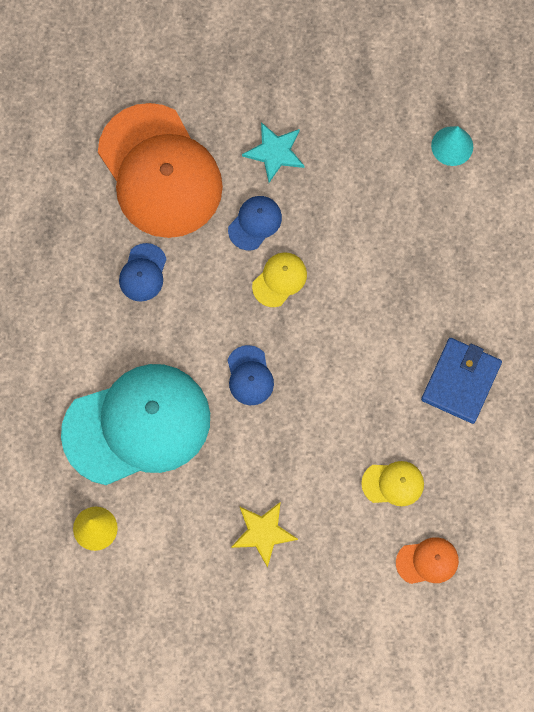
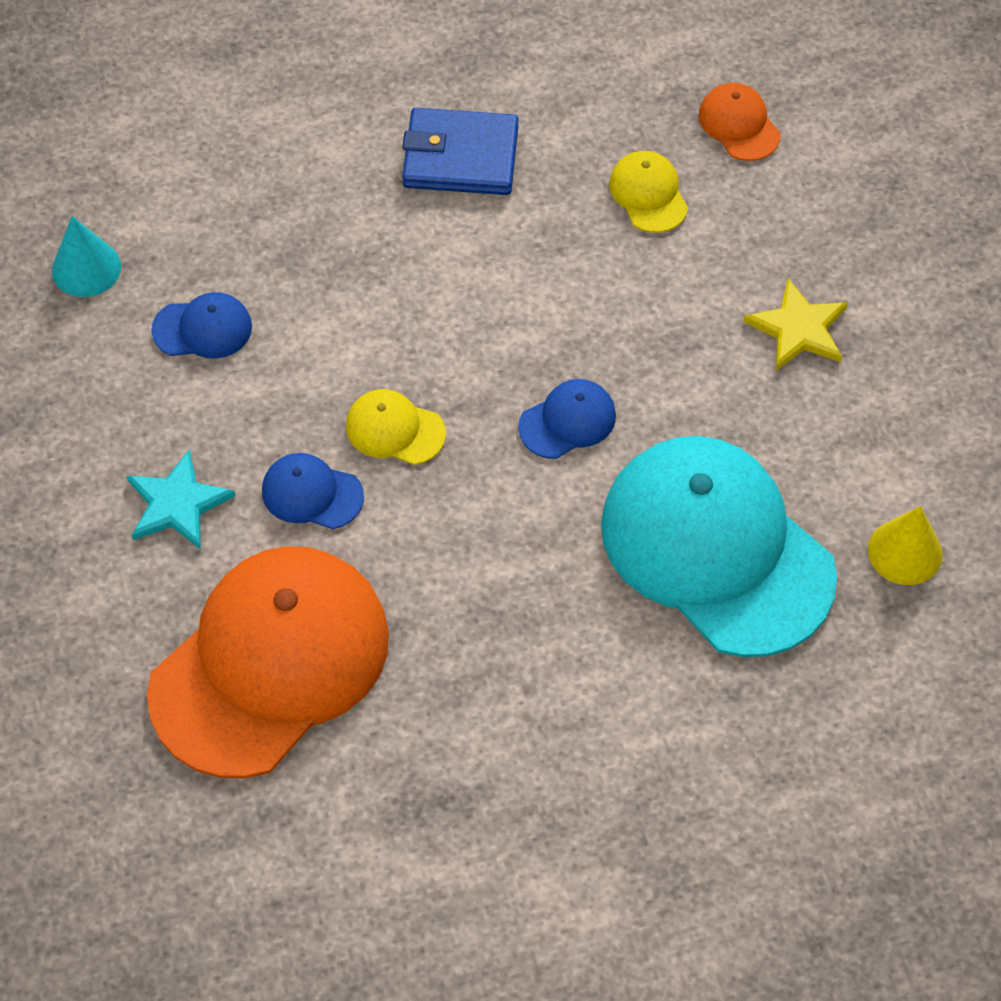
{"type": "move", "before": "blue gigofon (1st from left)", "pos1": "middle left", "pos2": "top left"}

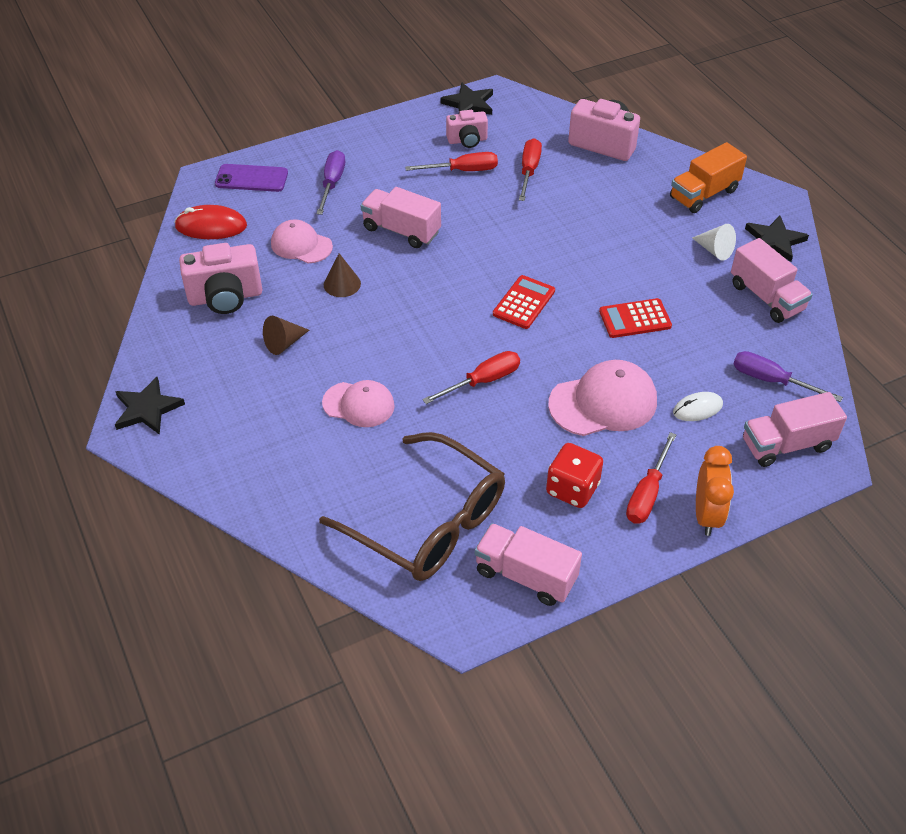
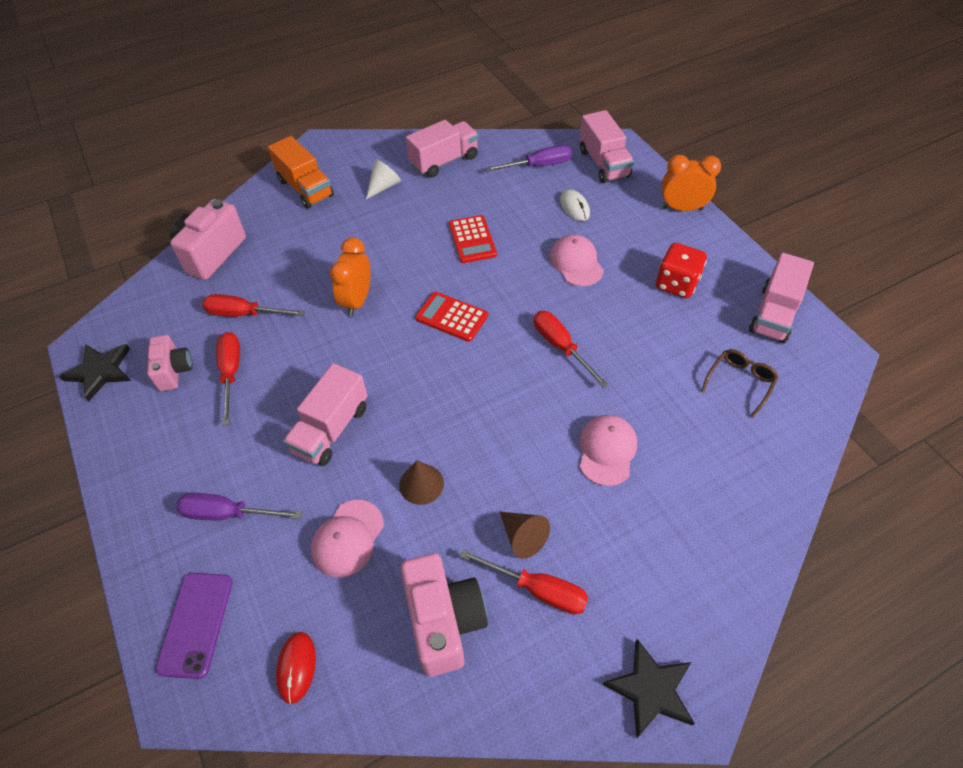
{"type": "delete", "before": "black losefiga (3rd from left)", "pos1": "top right"}
{"type": "insert", "after": "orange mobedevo (1st from left)", "pos2": "centre"}
{"type": "move", "before": "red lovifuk (4th from left in the first image)", "after": "red lovifuk (3rd from left)", "pos1": "middle right", "pos2": "bottom centre"}
{"type": "rotate", "before": "purple lovifuk (2nd from left)", "pos1": "middle right", "pos2": "top centre", "turn": -135}
{"type": "resize", "before": "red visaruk", "pos1": "top left", "pos2": "bottom left", "scale": 0.65}
{"type": "resize", "before": "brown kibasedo", "pos1": "centre", "pos2": "middle right", "scale": 0.43}
{"type": "resize", "before": "pink gigofon (3rd from left in the first image)", "pos1": "centre", "pos2": "centre", "scale": 0.66}

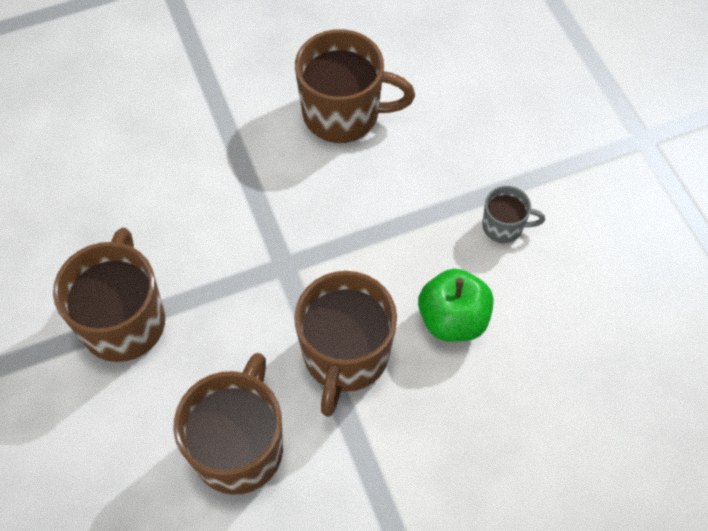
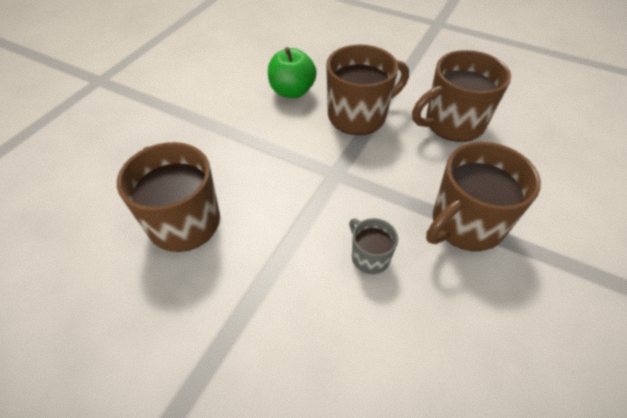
{"type": "move", "before": "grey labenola", "pos1": "middle right", "pos2": "centre"}

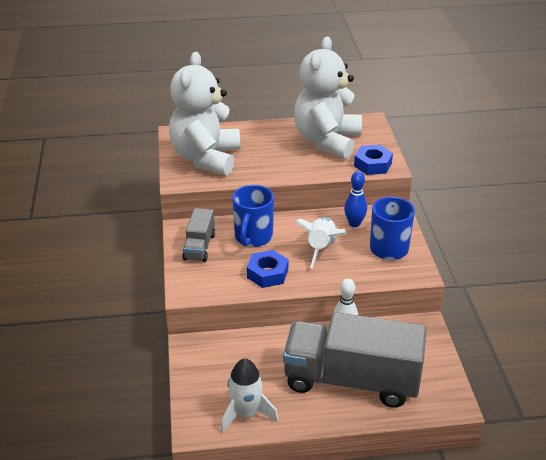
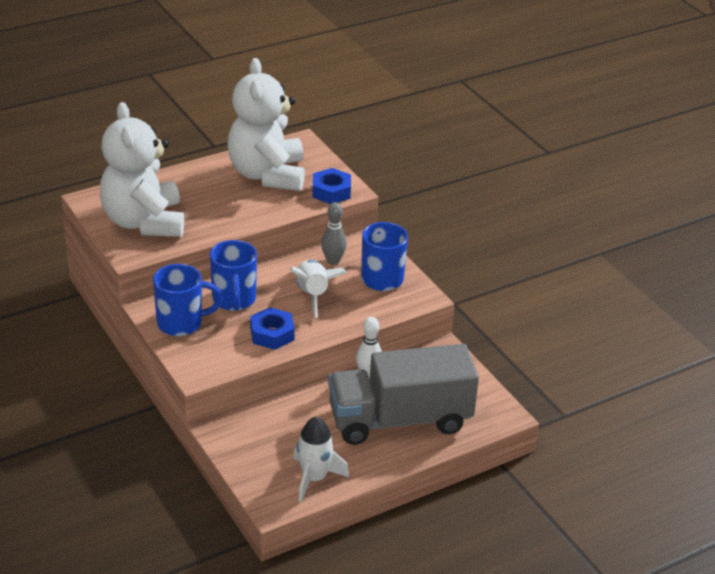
{"type": "replace", "before": "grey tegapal (1st from left)", "after": "blue labenola (1st from left)", "pos1": "centre", "pos2": "middle left"}
{"type": "recolor", "before": "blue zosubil", "after": "grey zosubil", "pos1": "centre", "pos2": "centre"}

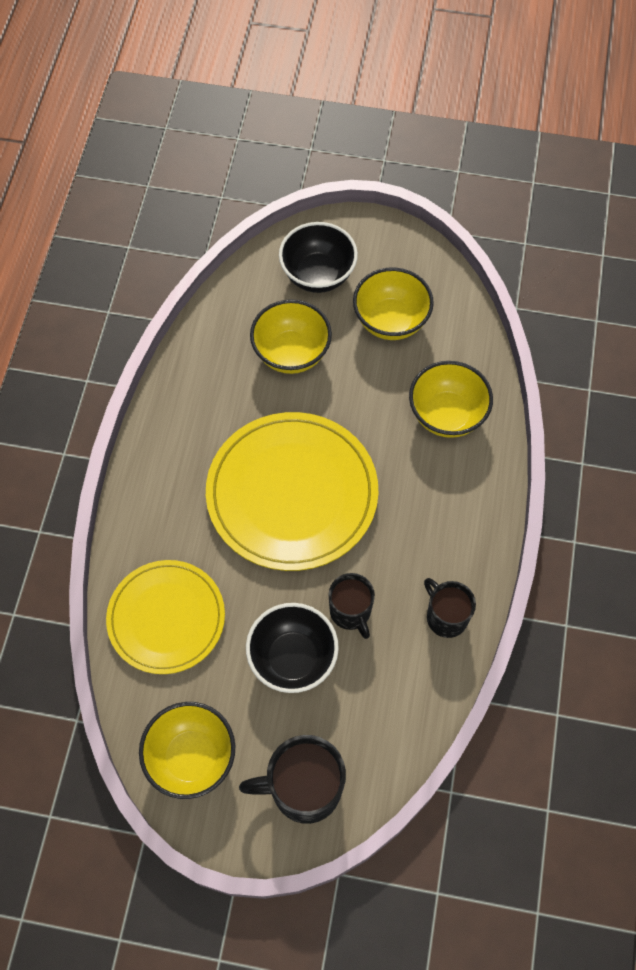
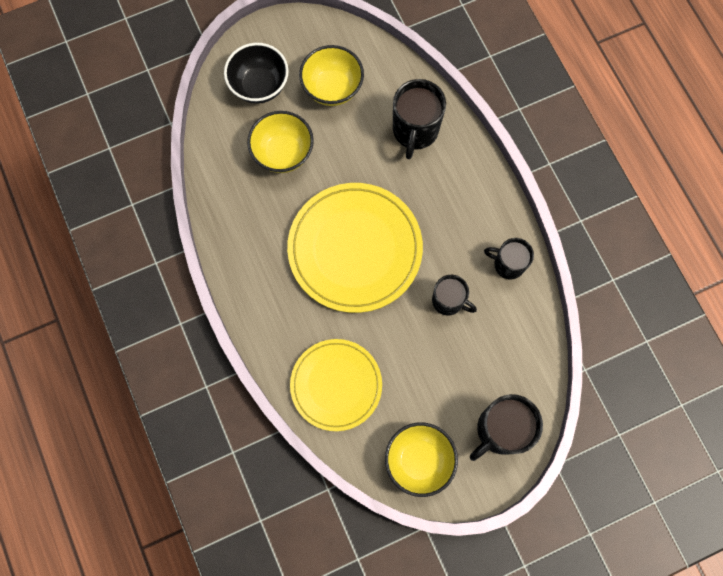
{"type": "delete", "before": "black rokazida (1st from left)", "pos1": "bottom centre"}
{"type": "replace", "before": "yellow rokazida (4th from left)", "after": "black labenola (1st from left)", "pos1": "middle right", "pos2": "top centre"}

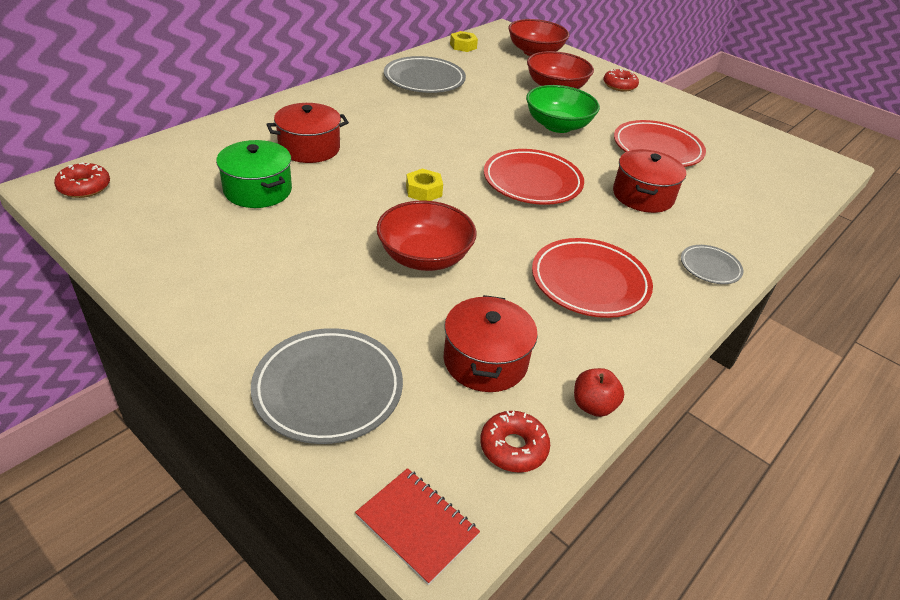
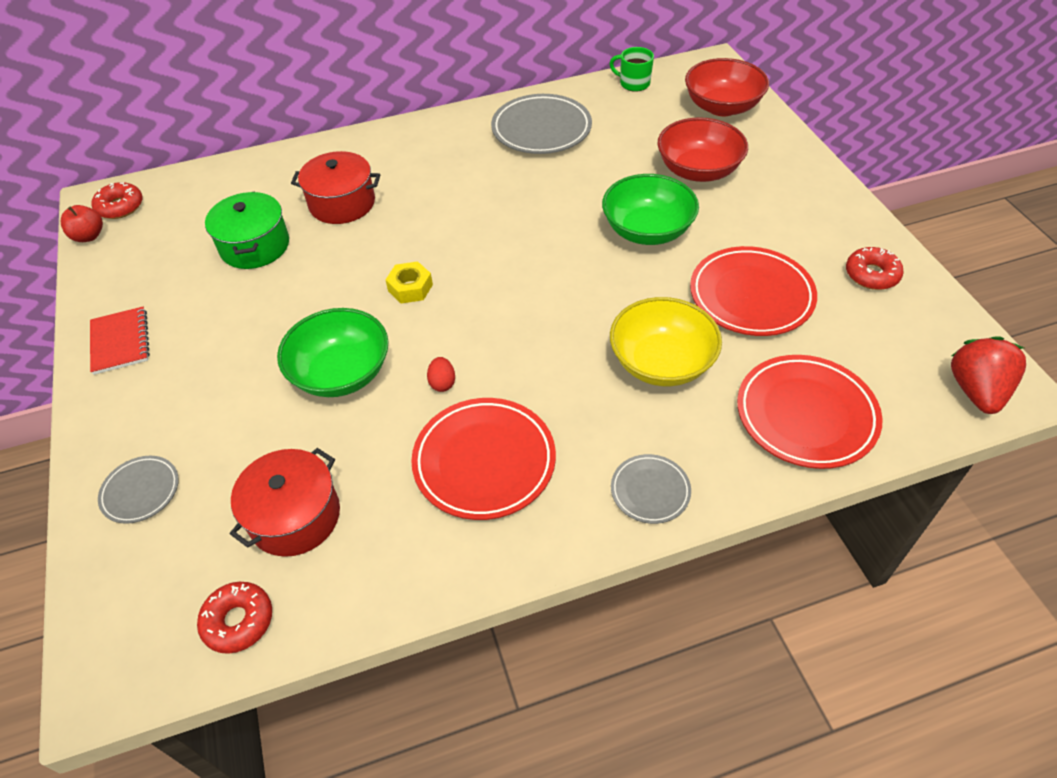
{"type": "insert", "after": "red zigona", "pos2": "centre"}
{"type": "insert", "after": "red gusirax", "pos2": "middle right"}
{"type": "move", "before": "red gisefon", "pos1": "bottom centre", "pos2": "middle left"}
{"type": "move", "before": "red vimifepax (1st from left in the first image)", "after": "red vimifepax (3rd from left)", "pos1": "top centre", "pos2": "middle right"}
{"type": "move", "before": "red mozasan", "pos1": "centre", "pos2": "top left"}
{"type": "move", "before": "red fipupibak (3rd from left)", "pos1": "top right", "pos2": "middle right"}
{"type": "replace", "before": "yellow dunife (2nd from left)", "after": "green labenola", "pos1": "top centre", "pos2": "top centre"}
{"type": "replace", "before": "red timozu (3rd from left)", "after": "yellow rokazida", "pos1": "top right", "pos2": "centre"}
{"type": "recolor", "before": "red rokazida (1st from left)", "after": "green rokazida (1st from left)", "pos1": "centre", "pos2": "middle left"}
{"type": "resize", "before": "grey vimifepax (1st from left)", "pos1": "centre", "pos2": "middle left", "scale": 0.54}

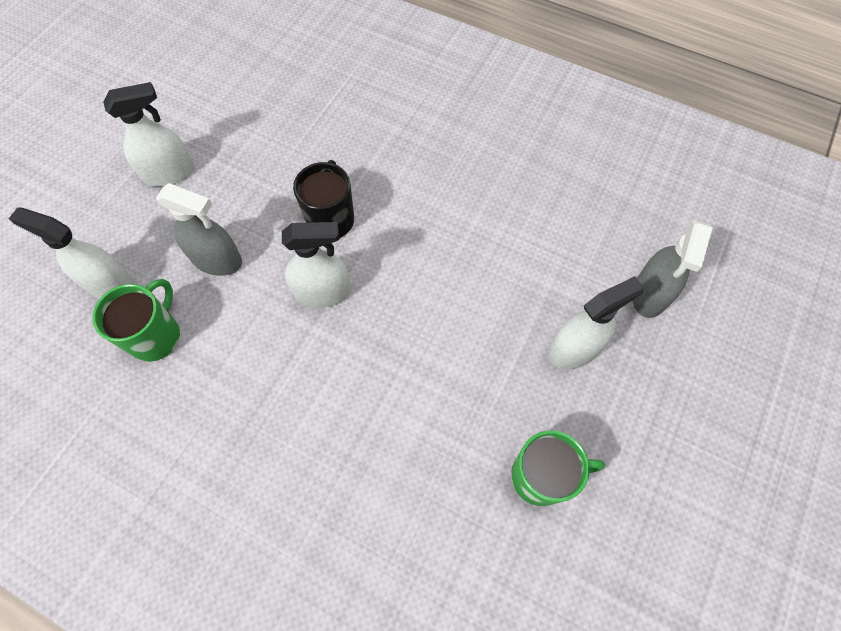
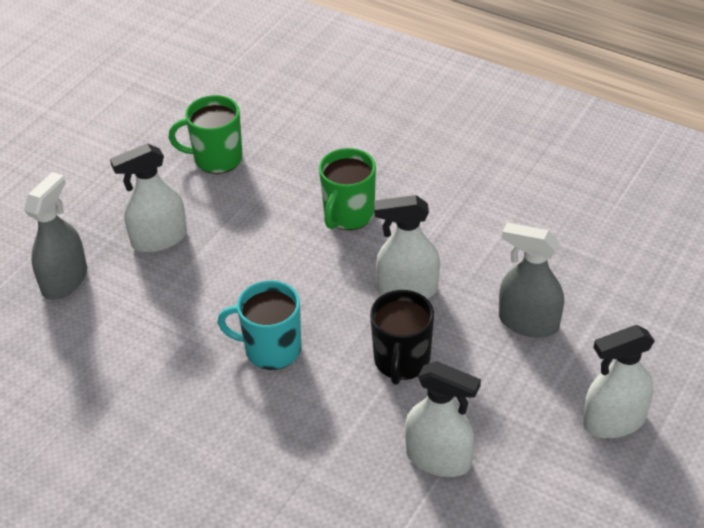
{"type": "insert", "after": "turquoise labenola", "pos2": "centre"}
{"type": "move", "before": "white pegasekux (1st from left in the first image)", "after": "white pegasekux (3rd from left)", "pos1": "middle left", "pos2": "bottom centre"}
{"type": "move", "before": "green labenola (1st from left in the first image)", "after": "green labenola (2nd from left)", "pos1": "middle left", "pos2": "centre"}

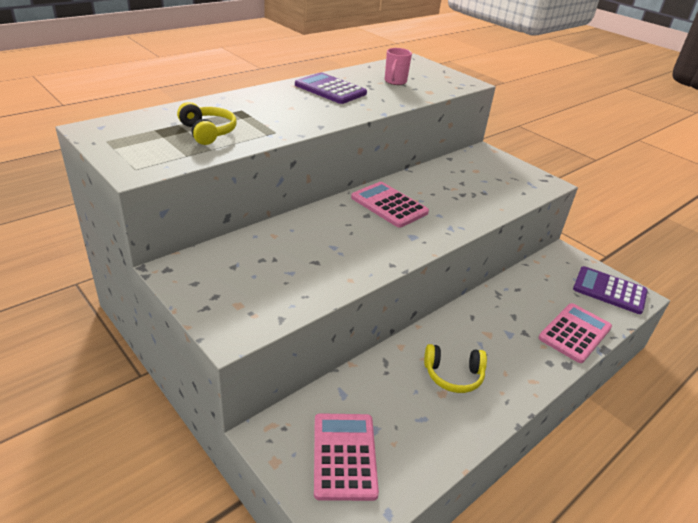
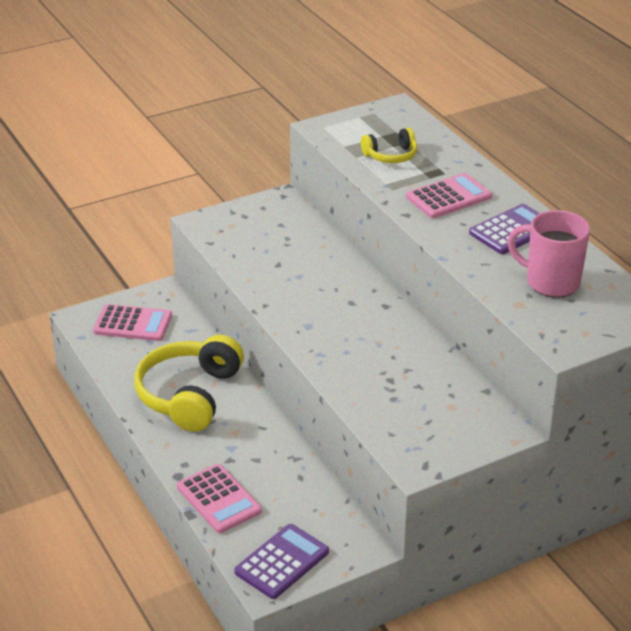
{"type": "move", "before": "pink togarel (2nd from left in the first image)", "after": "pink togarel (3rd from left)", "pos1": "centre", "pos2": "top right"}
{"type": "resize", "before": "pink labenola", "pos1": "top centre", "pos2": "middle right", "scale": 1.74}
{"type": "resize", "before": "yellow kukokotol (2nd from left in the first image)", "pos1": "bottom centre", "pos2": "middle left", "scale": 1.94}

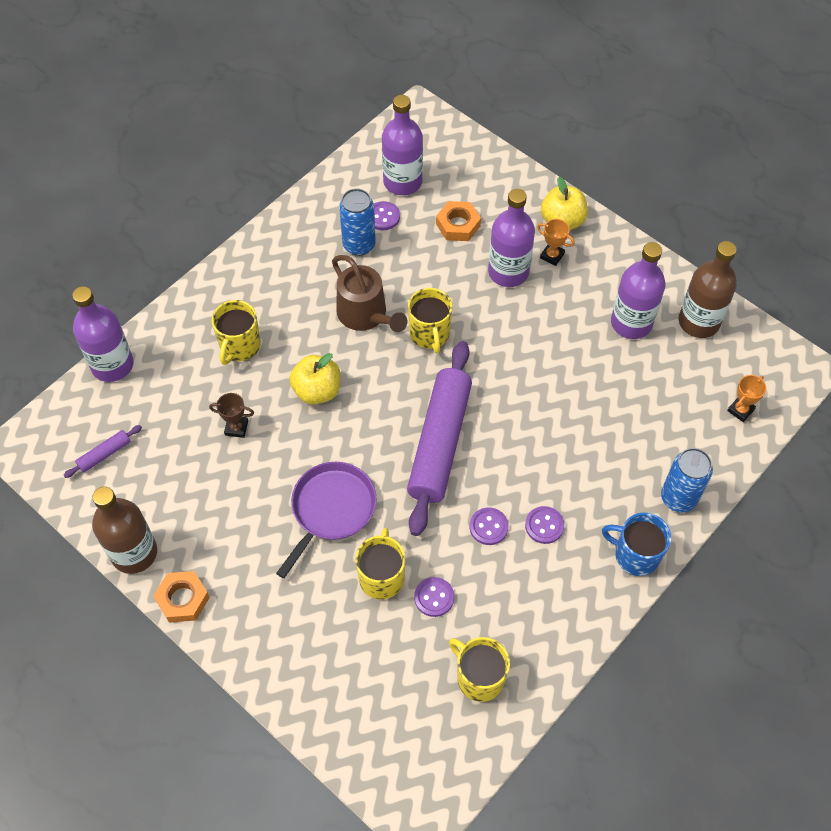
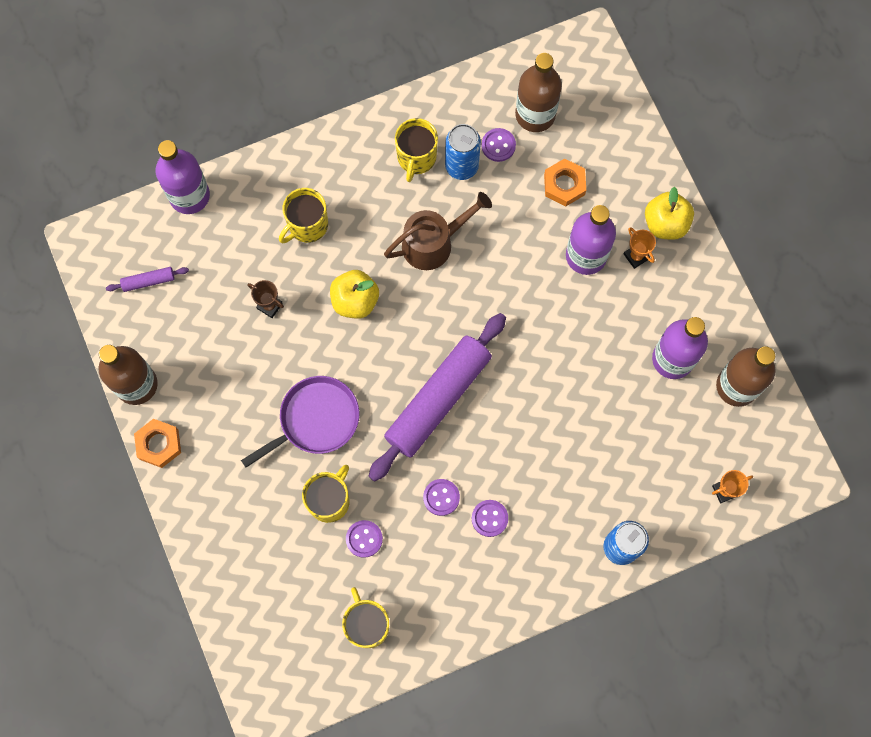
{"type": "delete", "before": "blue labenola", "pos1": "middle right"}
{"type": "move", "before": "yellow labenola (3rd from left in the first image)", "after": "yellow labenola (4th from left)", "pos1": "centre", "pos2": "top centre"}
{"type": "recolor", "before": "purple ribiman (2nd from left)", "after": "brown ribiman (2nd from left)", "pos1": "top centre", "pos2": "top centre"}
{"type": "rotate", "before": "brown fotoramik", "pos1": "centre", "pos2": "top centre", "turn": -105}

